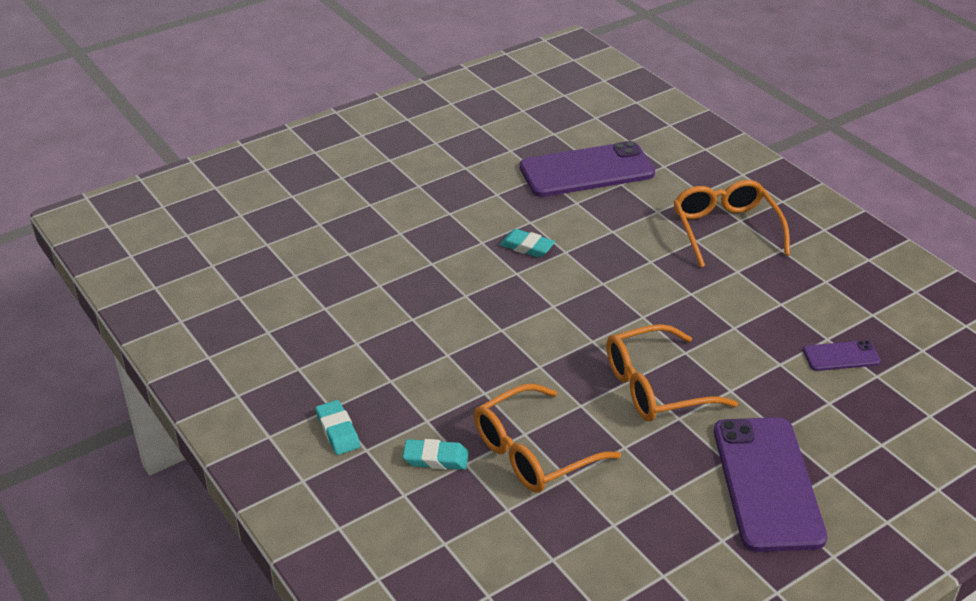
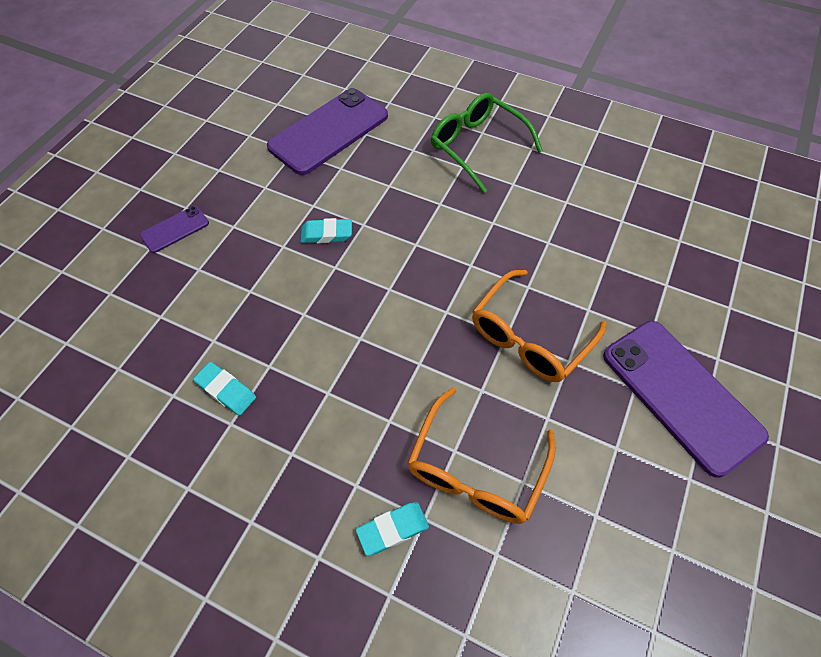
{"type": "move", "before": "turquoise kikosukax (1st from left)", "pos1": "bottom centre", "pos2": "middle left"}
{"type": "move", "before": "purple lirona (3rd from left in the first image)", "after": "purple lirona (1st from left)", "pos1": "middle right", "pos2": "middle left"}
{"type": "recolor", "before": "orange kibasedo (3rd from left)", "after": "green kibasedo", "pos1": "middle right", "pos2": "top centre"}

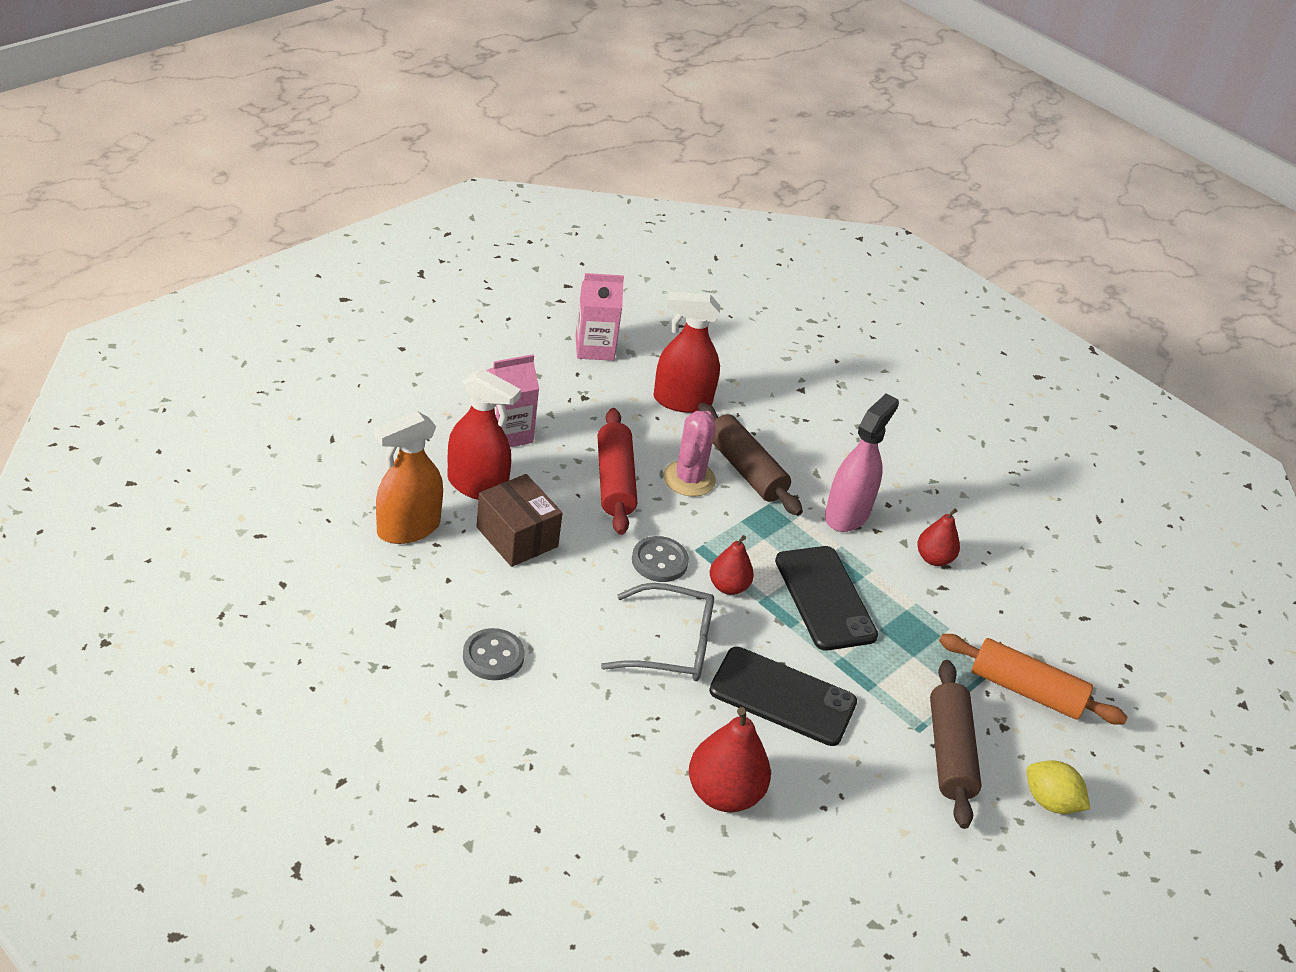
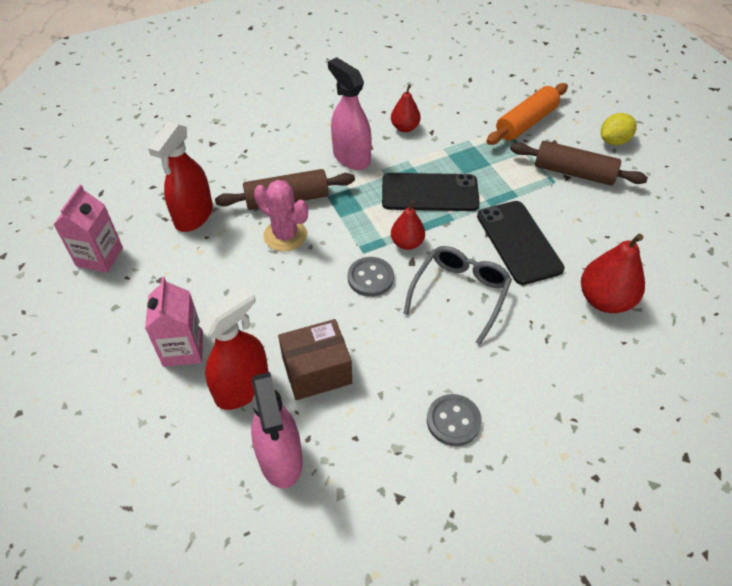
{"type": "delete", "before": "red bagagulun", "pos1": "centre"}
{"type": "recolor", "before": "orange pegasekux", "after": "pink pegasekux (1st from left)", "pos1": "middle left", "pos2": "bottom centre"}
{"type": "rotate", "before": "black lirona (1st from left in the first image)", "pos1": "bottom centre", "pos2": "middle right", "turn": -60}

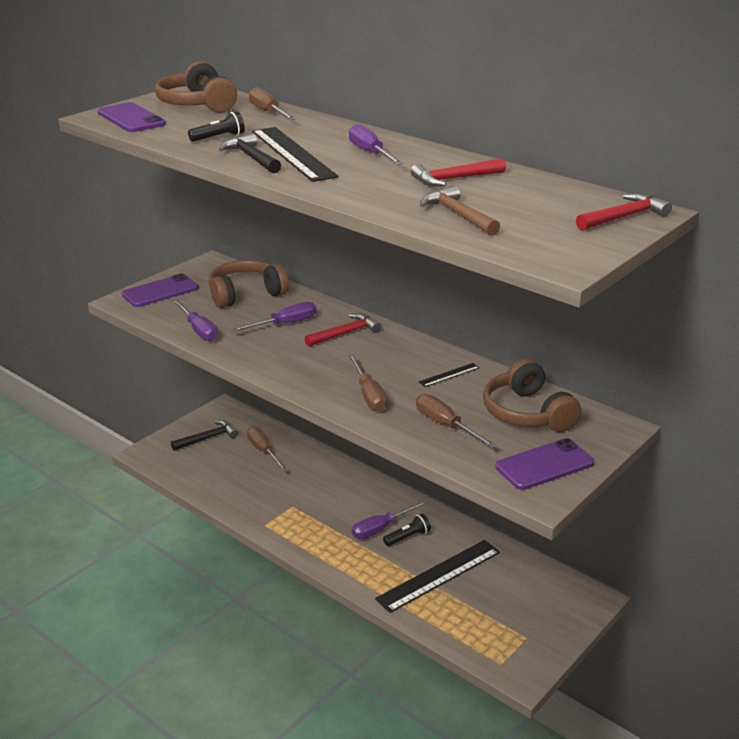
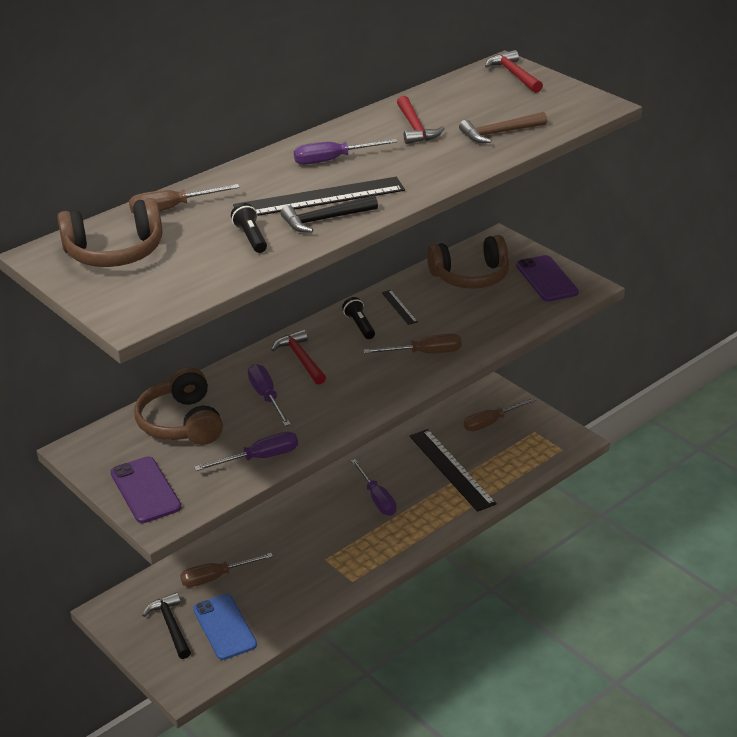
{"type": "delete", "before": "purple lirona (1st from left)", "pos1": "top left"}
{"type": "insert", "after": "blue lirona", "pos2": "bottom left"}
{"type": "move", "before": "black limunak (2nd from left)", "pos1": "bottom centre", "pos2": "centre"}
{"type": "move", "before": "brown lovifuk (4th from left)", "pos1": "centre", "pos2": "middle right"}

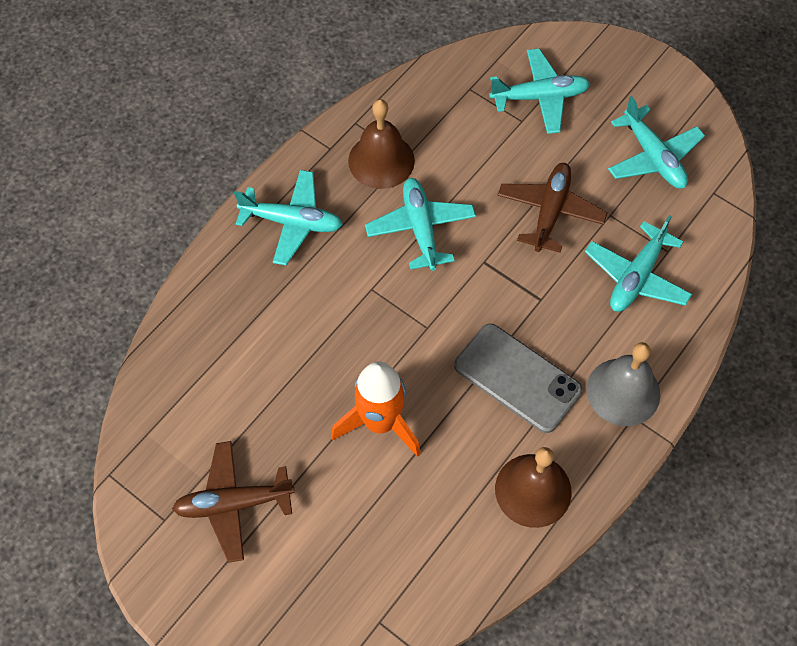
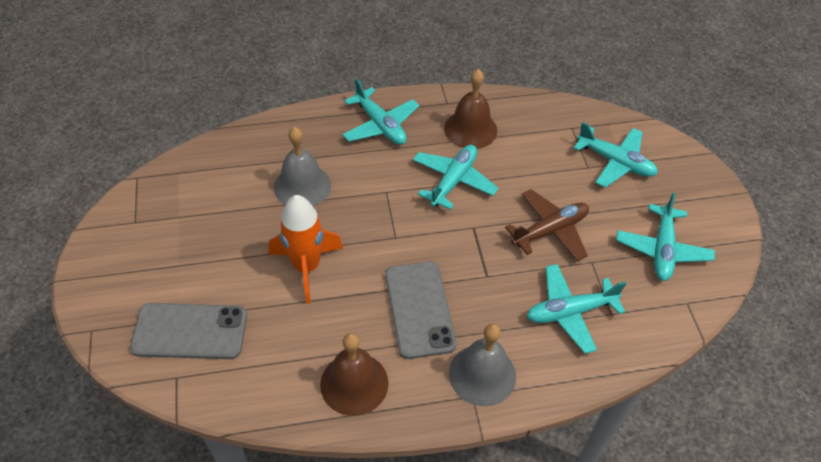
{"type": "delete", "before": "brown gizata (1st from left)", "pos1": "bottom left"}
{"type": "insert", "after": "grey lirona (1st from left)", "pos2": "bottom left"}
{"type": "insert", "after": "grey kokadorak (1st from left)", "pos2": "centre"}

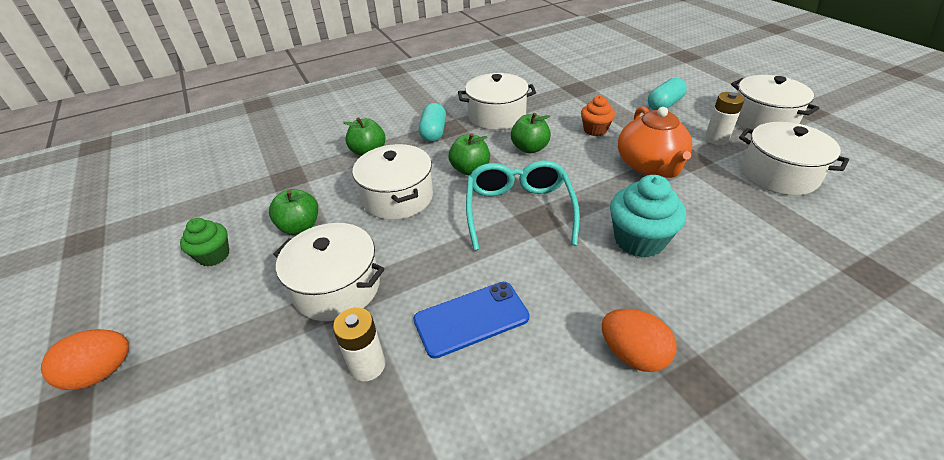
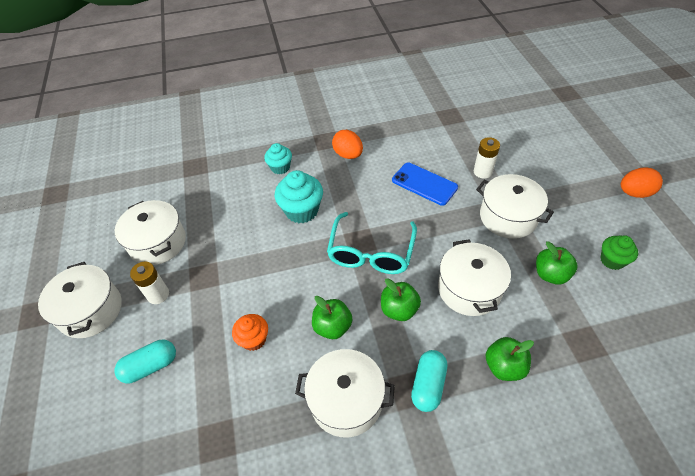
{"type": "delete", "before": "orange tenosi", "pos1": "top right"}
{"type": "insert", "after": "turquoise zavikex (1st from left)", "pos2": "centre"}
{"type": "rotate", "before": "blue lirona", "pos1": "bottom centre", "pos2": "centre", "turn": 45}

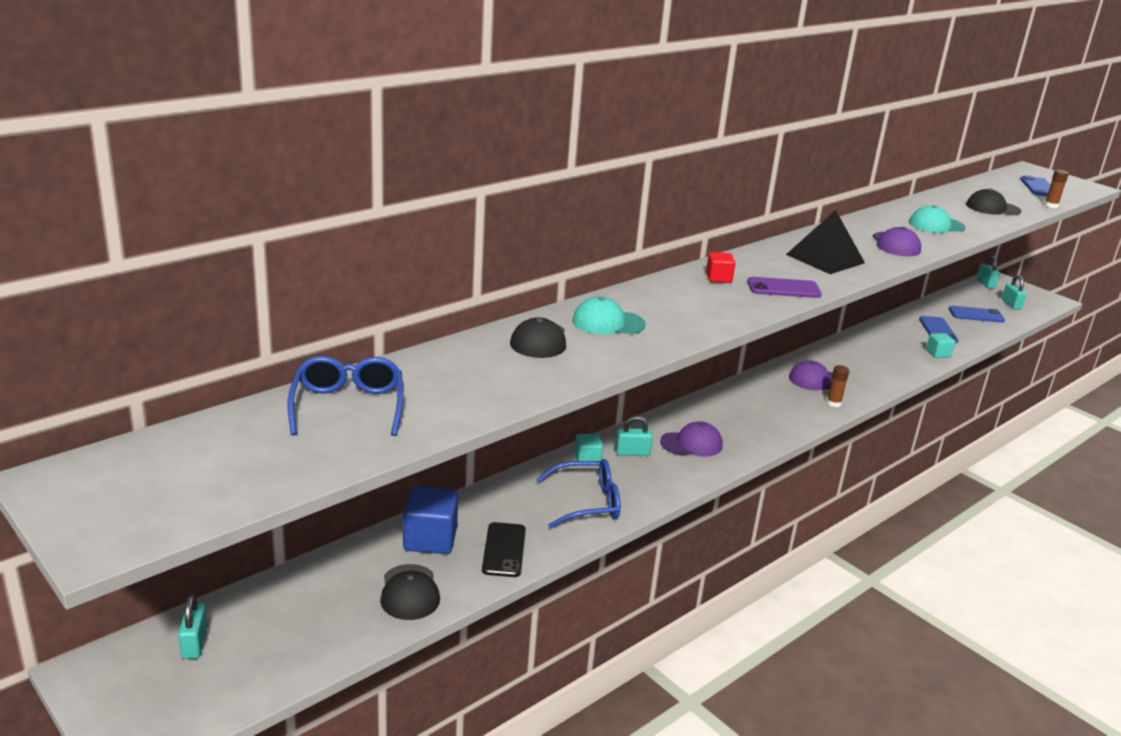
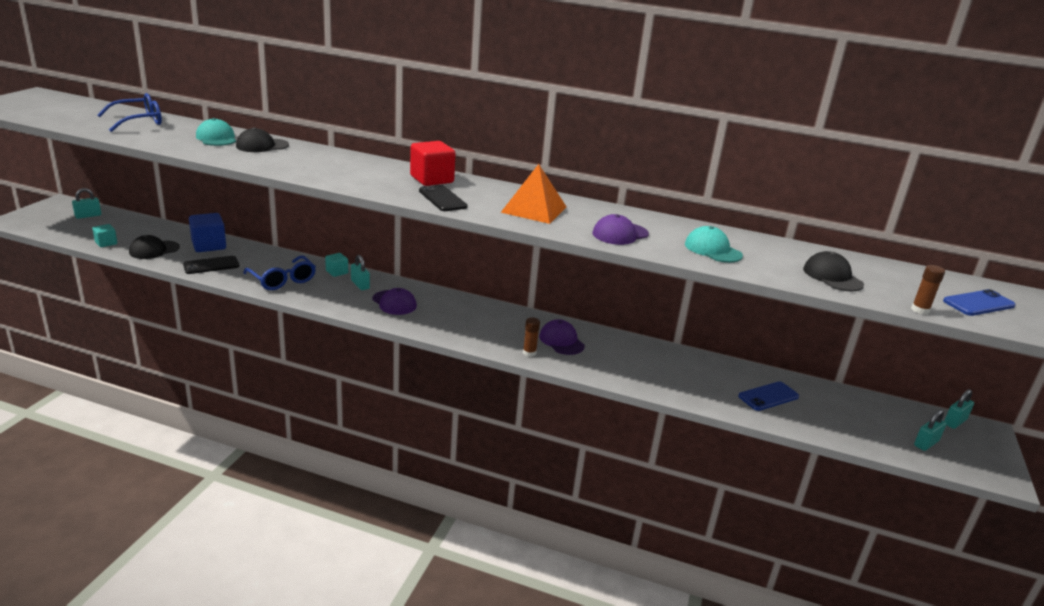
{"type": "delete", "before": "blue lirona (2nd from left)", "pos1": "middle right"}
{"type": "move", "before": "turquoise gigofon (1st from left)", "pos1": "centre", "pos2": "top left"}
{"type": "move", "before": "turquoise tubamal (2nd from left in the first image)", "after": "turquoise tubamal (1st from left)", "pos1": "middle right", "pos2": "middle left"}
{"type": "recolor", "before": "purple lirona", "after": "black lirona (2nd from left)", "pos1": "middle right", "pos2": "top centre"}
{"type": "recolor", "before": "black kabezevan", "after": "orange kabezevan", "pos1": "top right", "pos2": "top centre"}
{"type": "resize", "before": "red tubamal", "pos1": "centre", "pos2": "top centre", "scale": 1.77}

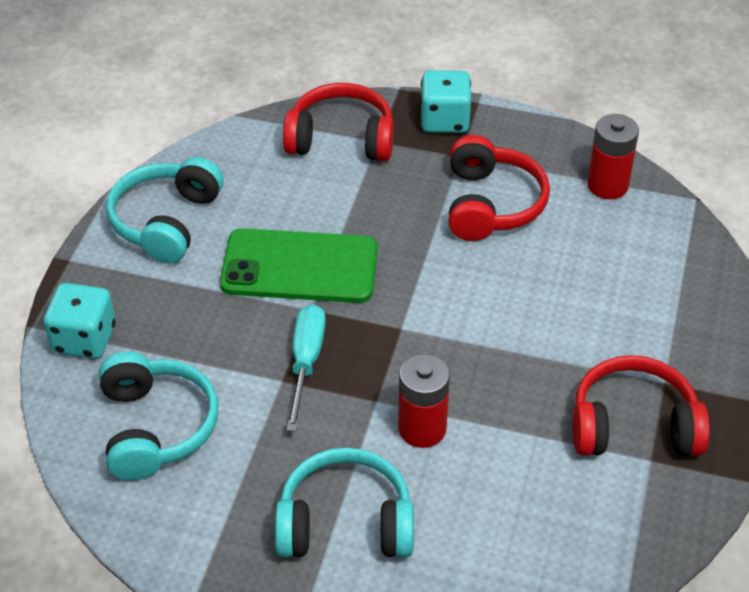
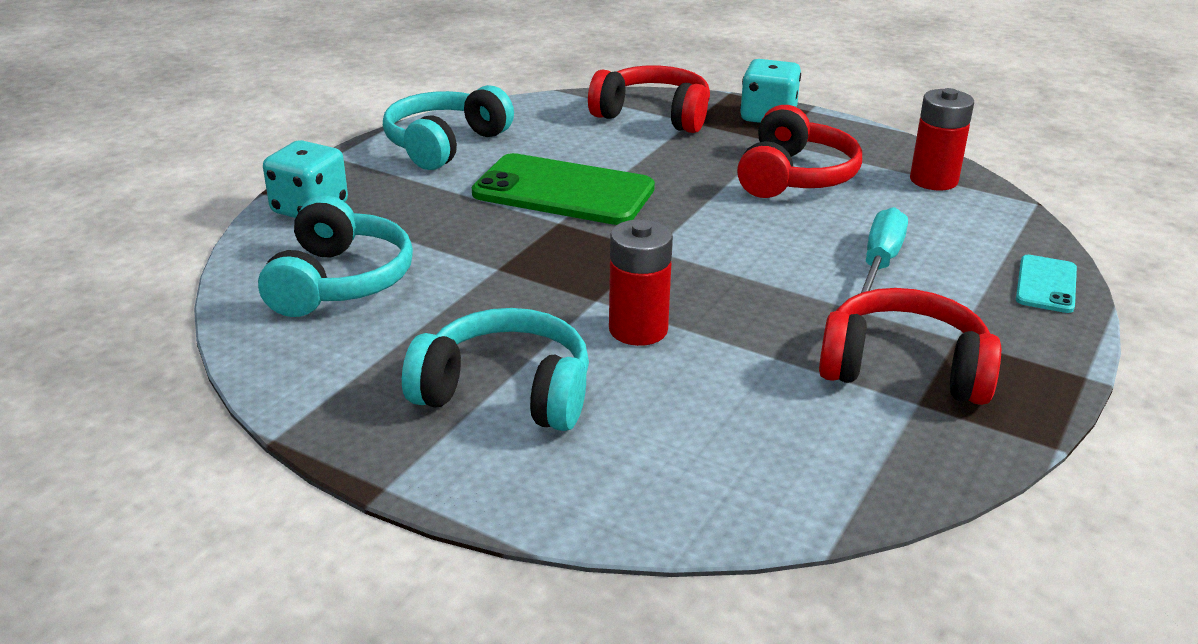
{"type": "insert", "after": "turquoise lirona", "pos2": "middle right"}
{"type": "move", "before": "turquoise lovifuk", "pos1": "centre", "pos2": "middle right"}

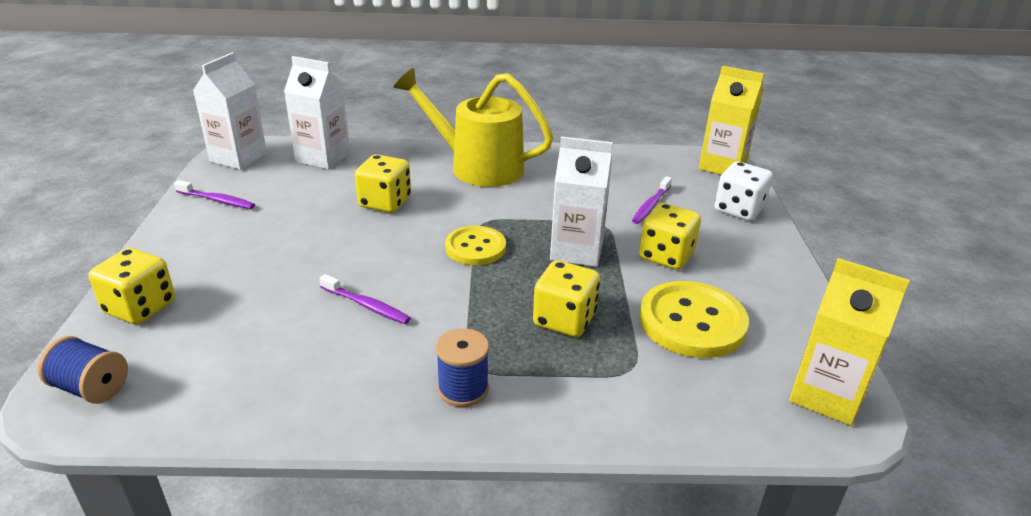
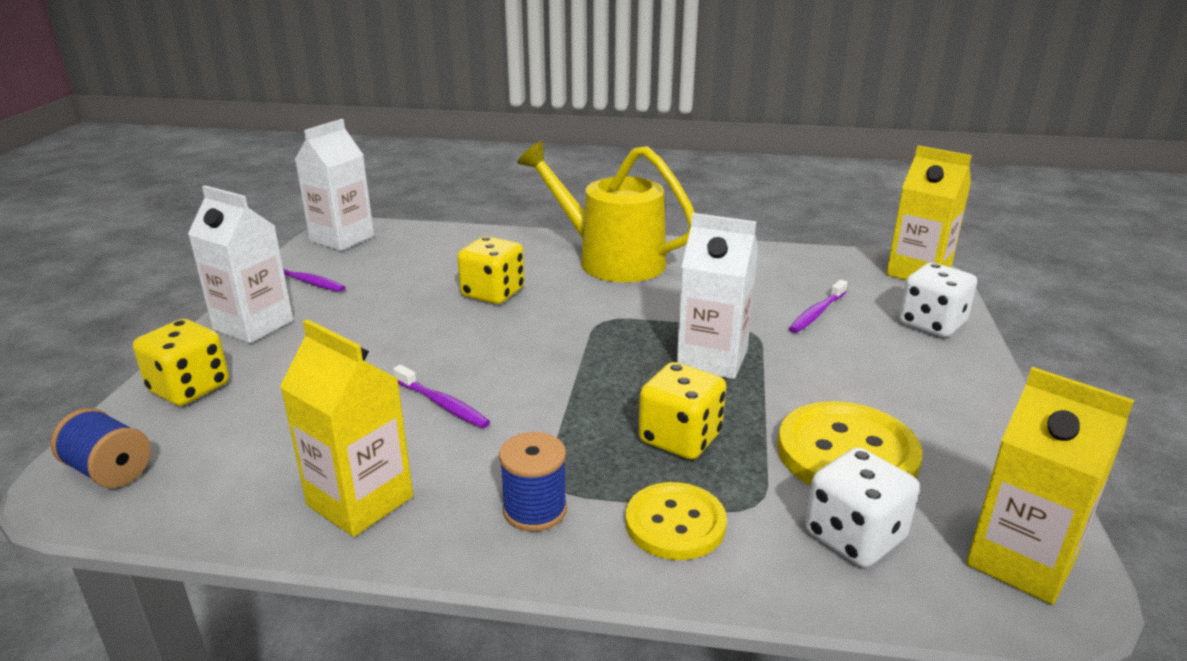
{"type": "delete", "before": "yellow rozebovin (4th from left)", "pos1": "centre"}
{"type": "insert", "after": "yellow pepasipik (1st from left)", "pos2": "middle left"}
{"type": "insert", "after": "white rozebovin (1st from left)", "pos2": "bottom right"}
{"type": "move", "before": "white pepasipik (2nd from left in the first image)", "after": "white pepasipik (1st from left)", "pos1": "top left", "pos2": "middle left"}
{"type": "move", "before": "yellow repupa (1st from left)", "pos1": "centre", "pos2": "bottom centre"}

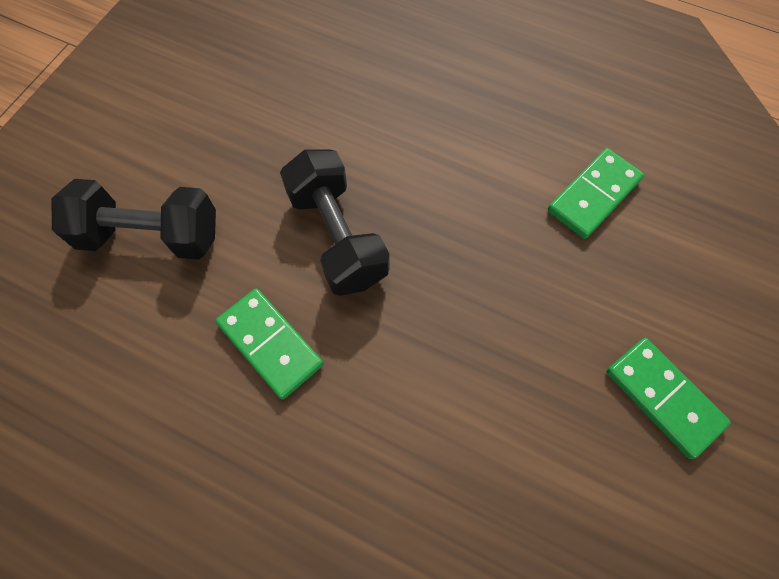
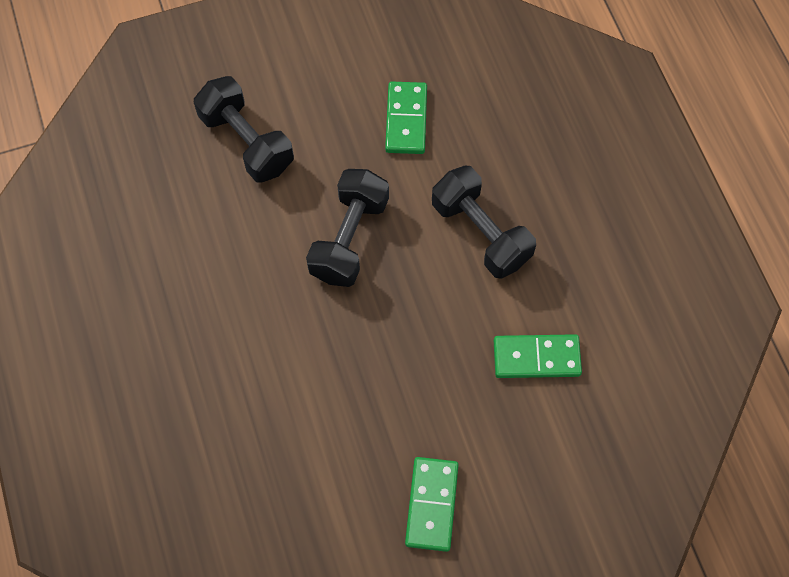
{"type": "insert", "after": "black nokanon (3rd from left)", "pos2": "centre"}
{"type": "move", "before": "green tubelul (1st from left)", "pos1": "centre", "pos2": "top centre"}

